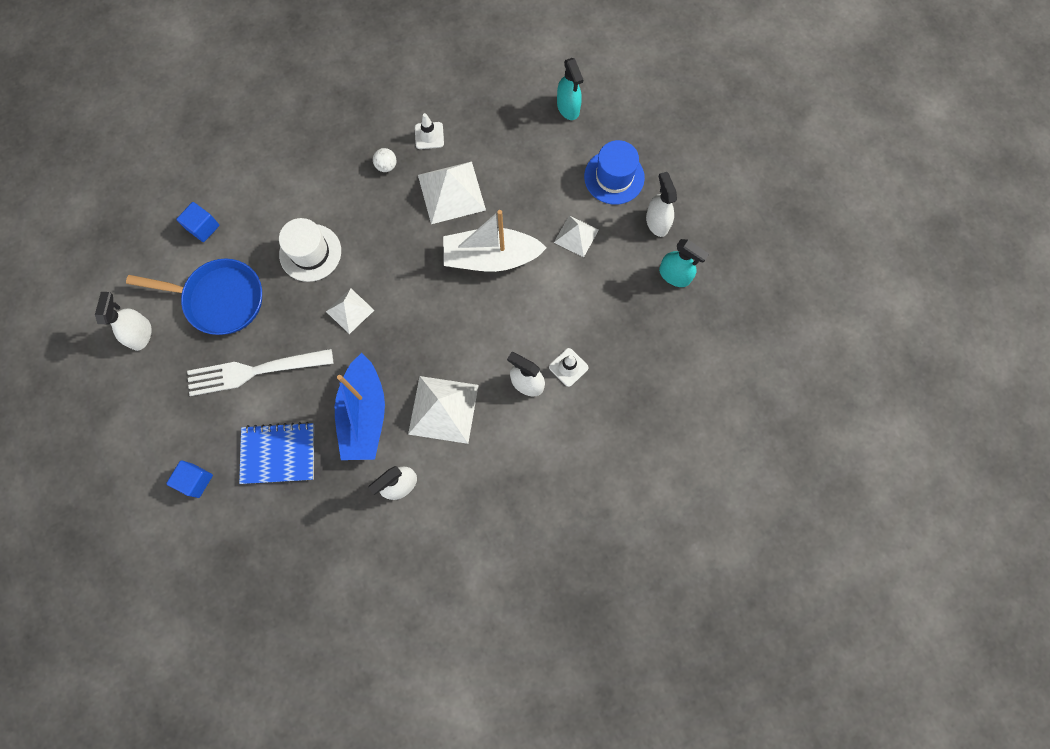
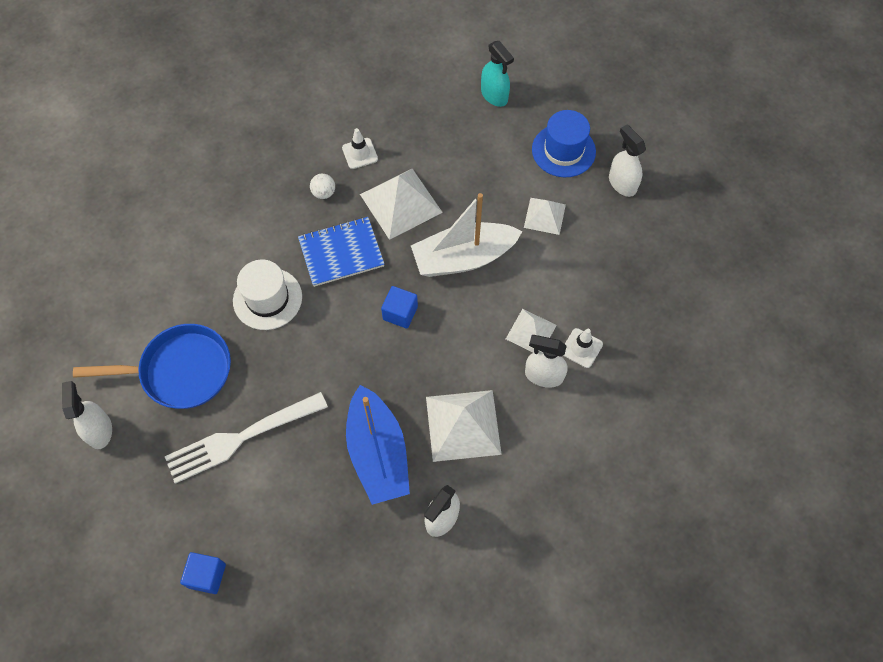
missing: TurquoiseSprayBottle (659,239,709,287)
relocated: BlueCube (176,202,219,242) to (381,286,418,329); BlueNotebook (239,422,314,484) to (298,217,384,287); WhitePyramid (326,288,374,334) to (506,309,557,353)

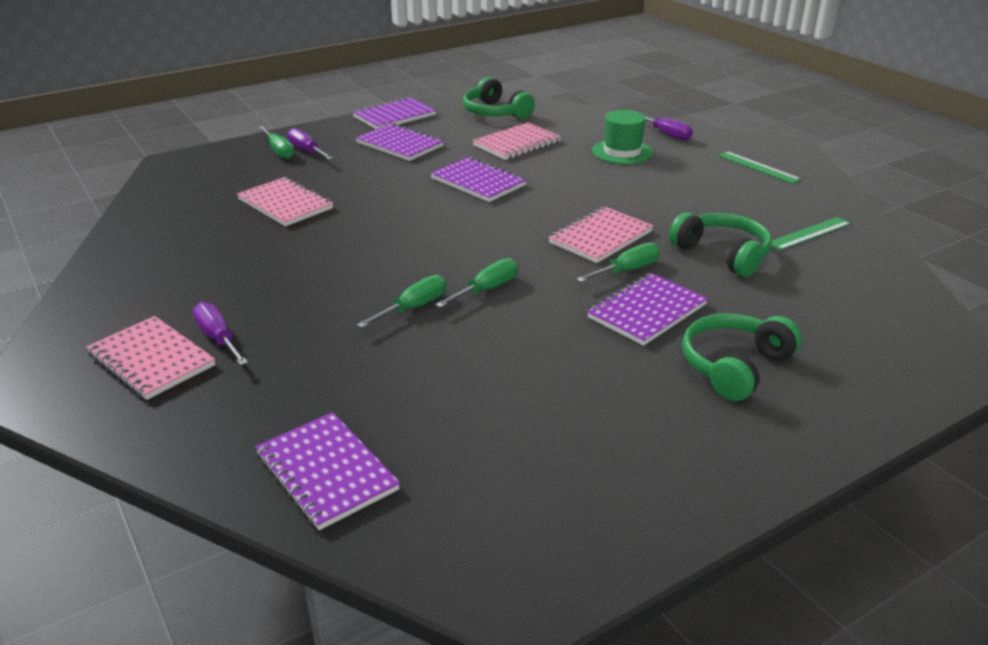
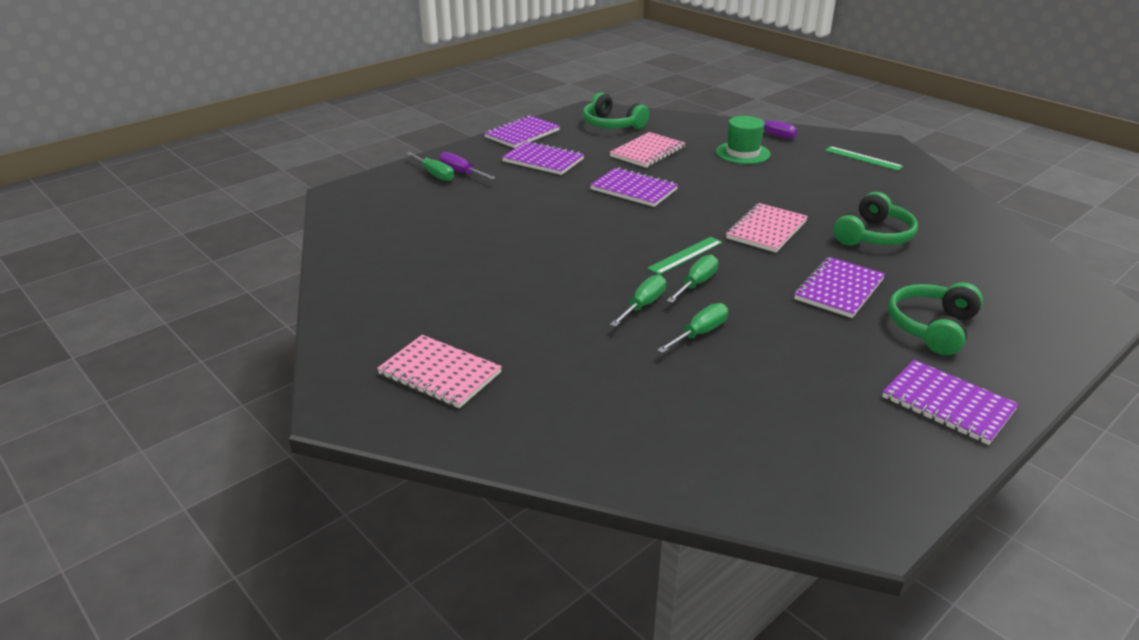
missing: PurpleScrewdriver (193,302,248,366); PinkNotebook (237,177,333,226)
relocated: PurpleNotebook (255,412,400,530) to (882,360,1019,445); GreenScrewdriver (576,242,660,282) to (657,303,728,353); GreenRuler (772,217,851,250) to (647,237,723,275)
spun: GreenHeadphones (669,212,772,277) = (834,192,918,246) 90 degrees clockwise

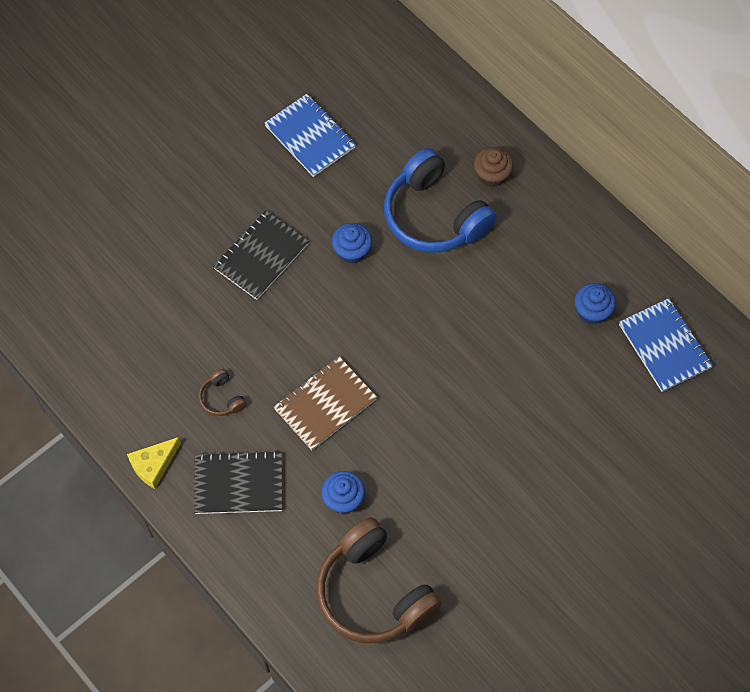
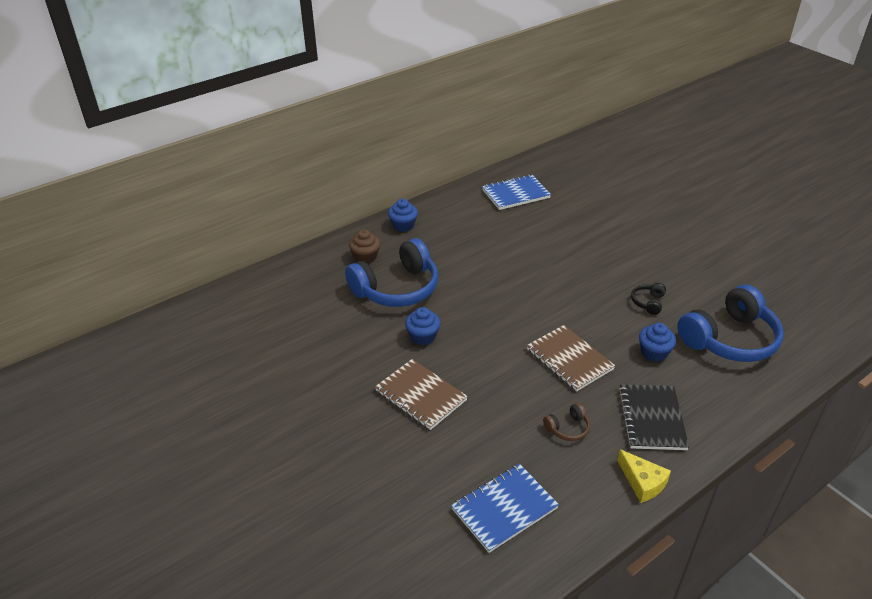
appeared: BlackHeadphones (631,283,666,315)
relocated: BlueNotebook (264,94,356,177) to (451,464,559,553); BlueCupcake (575,283,616,324) to (388,199,418,232)
colour: BlackNotebook (213,210,309,300) to BrownNotebook (375,359,468,430); BrownHeadphones (316,517,442,643) to BlueHeadphones (677,285,784,362)

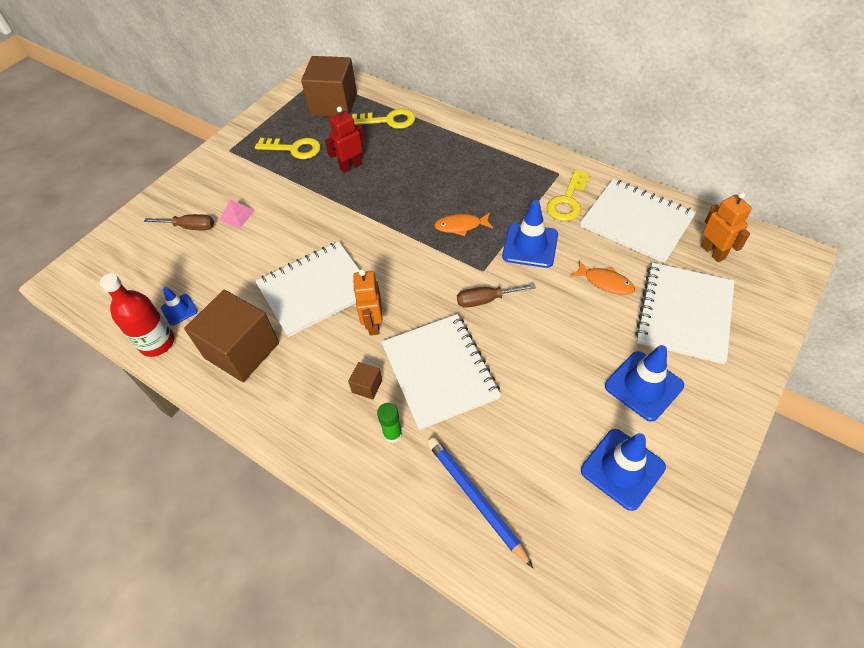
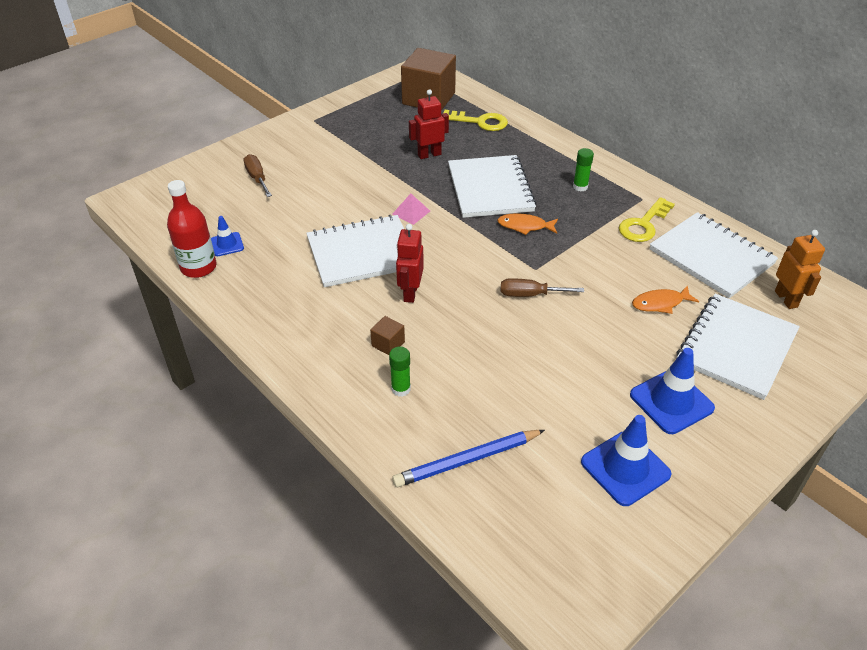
missing: BrownCube (184,290,279,382); YellowKey (255,138,321,159); BlueTrafficCone (502,200,558,268)
appeared: GreenGlueStick (573,148,594,192)
relocated: PinkPyramid (219,199,255,228) to (392,194,430,225); WhiteNotebook (381,314,501,430) to (448,155,537,218)
colour: OrangeRobot (353,269,383,336) to RedRobot (396,224,424,303)
spun: BrownScrewdriver (144,214,214,230) = (244,154,272,197) 135 degrees counterclockwise; BluePencil (427,437,533,568) = (392,430,545,487) 90 degrees counterclockwise; OrangeFish (570,260,635,295) = (632,285,699,314) 120 degrees clockwise

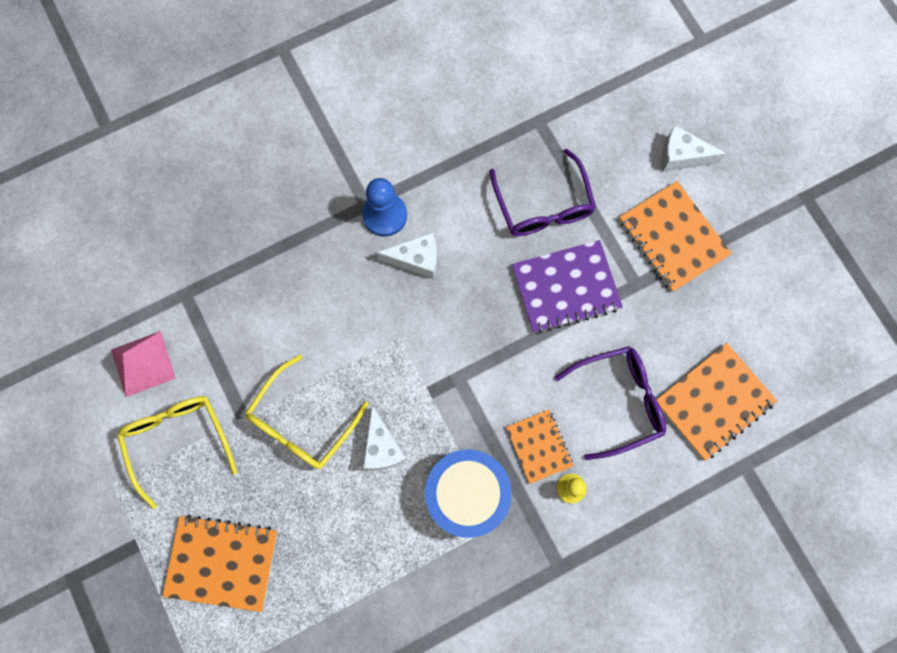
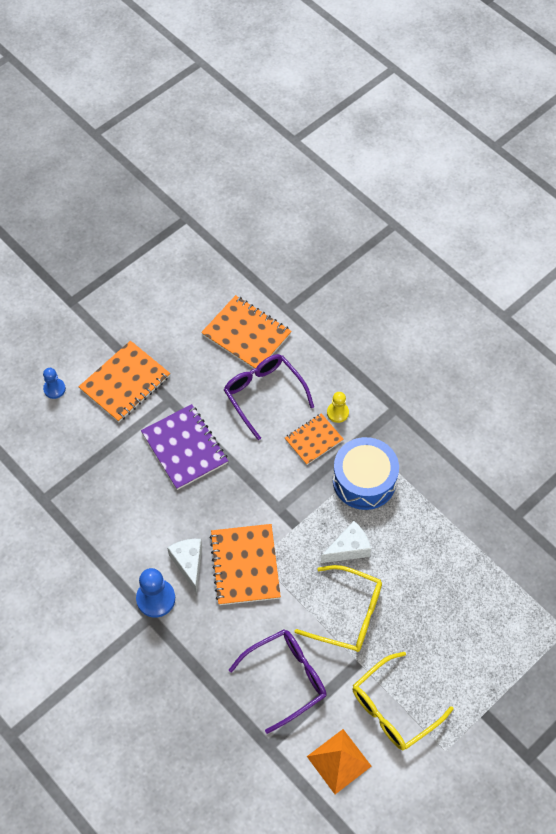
relocated: OrangeNotebook (162,514,277,612) to (209,524,281,605); PurpleGlasses (490,149,596,236) to (229,629,327,734)
exchanged: WhiteCheese (662,125,726,172) to BluePawn (43,368,66,399)
colour: PinkPyramid (111,331,176,397) to OrangePyramid (307,729,372,794)

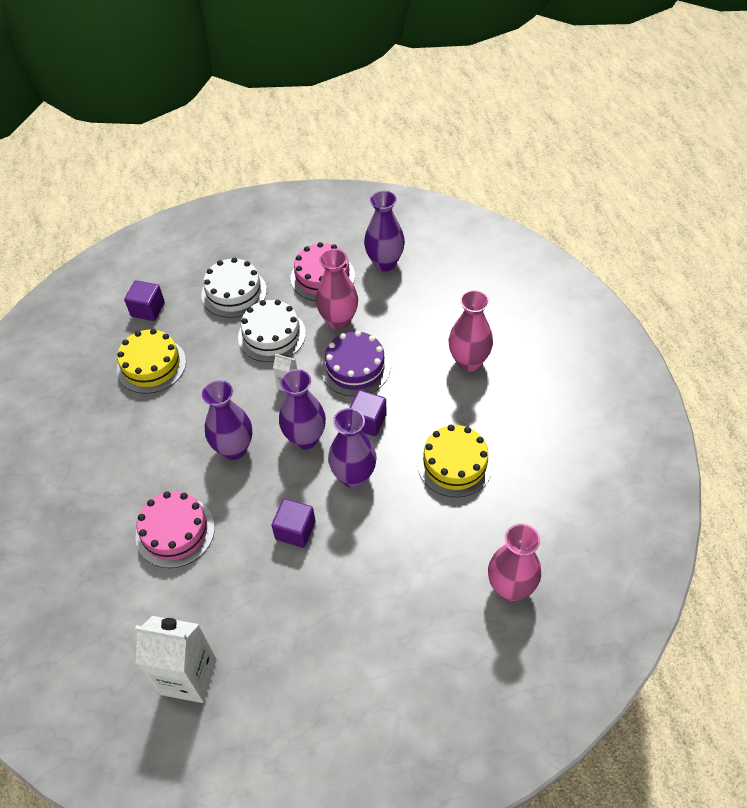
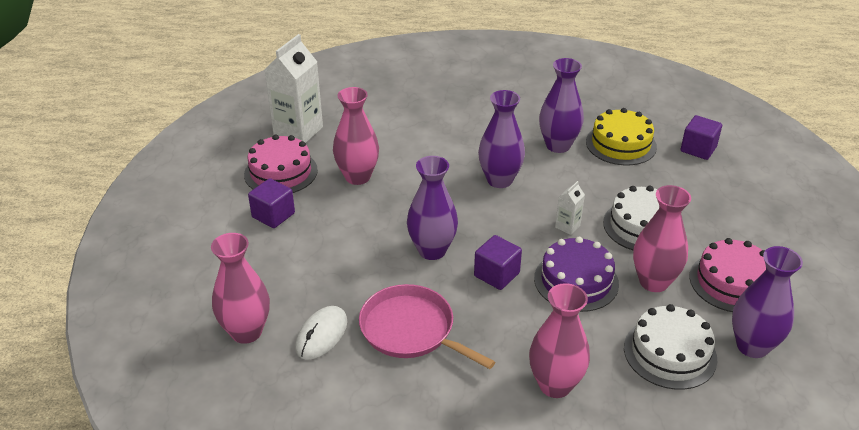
appeared: WhiteMouse (295,306,347,360); PinkVase (333,87,379,185)
relocated: PinkCake (136,491,215,568) to (244,135,318,193); WhiteCake (202,257,267,318) to (624,304,717,390); PurpleCube (271,499,315,548) to (248,178,295,228); PurpleVase (279,369,326,449) to (539,58,584,153)
exchanged: YellowCake (417,425,493,497) to PinkPan (359,284,495,369)

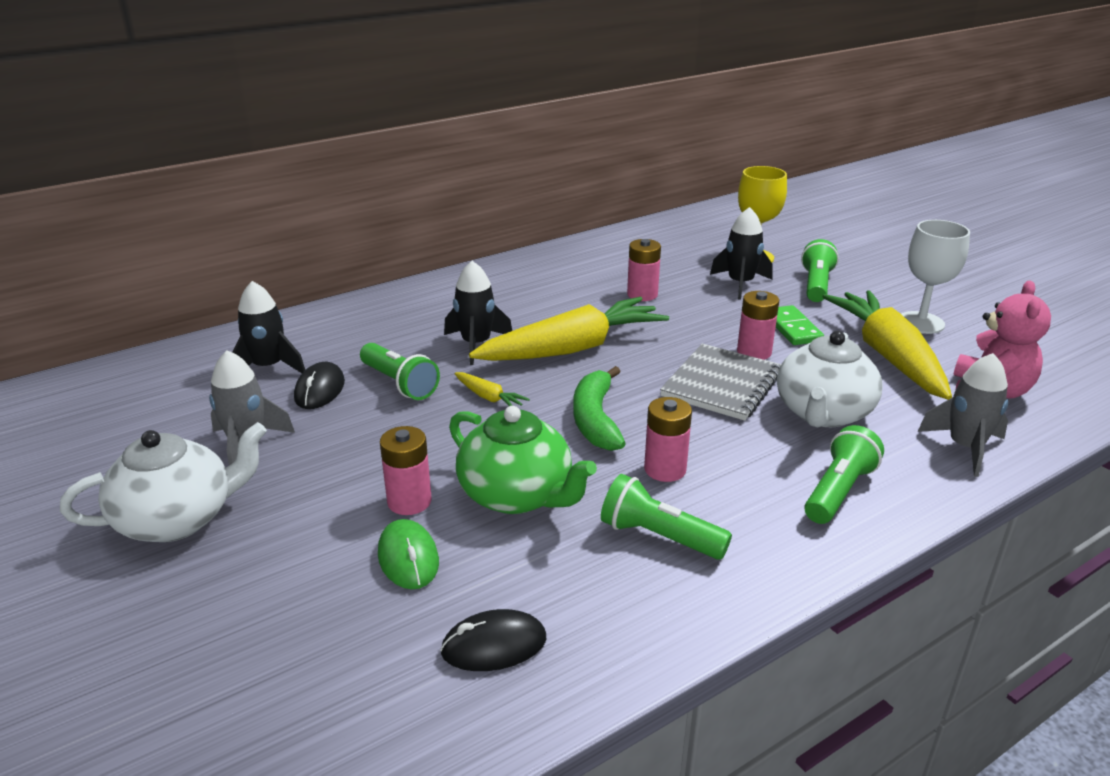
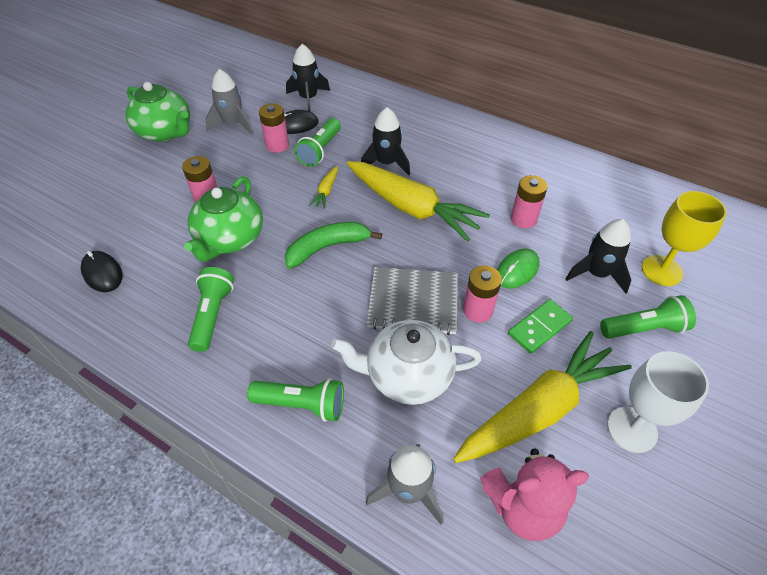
relocated: GreenMouse (378,519,439,589) to (497,249,540,289); PinkBattery (644,397,692,482) to (259,103,289,153)
colour: WhiteTeapot (60,422,267,542) to GreenTeapot (126,82,190,142)

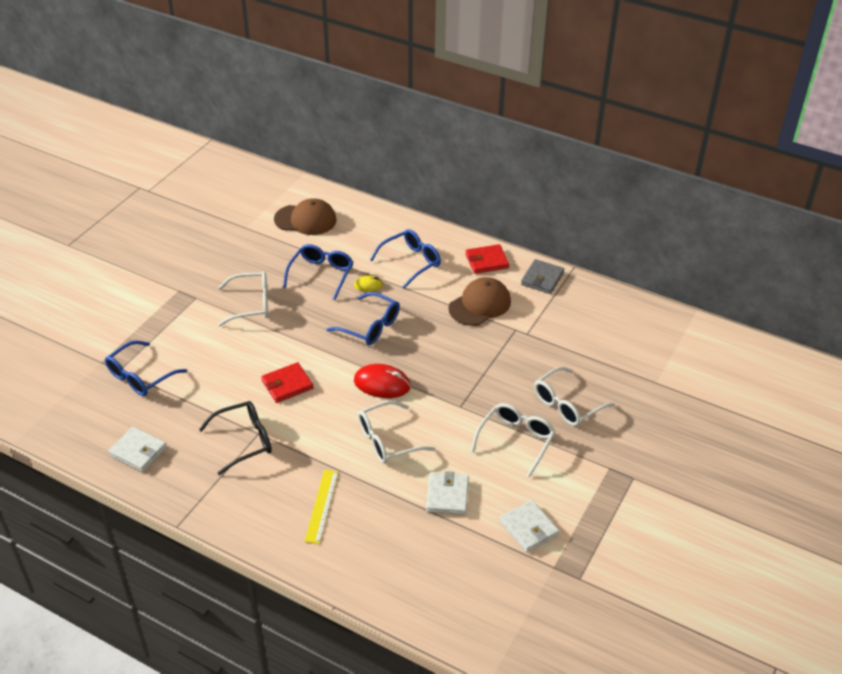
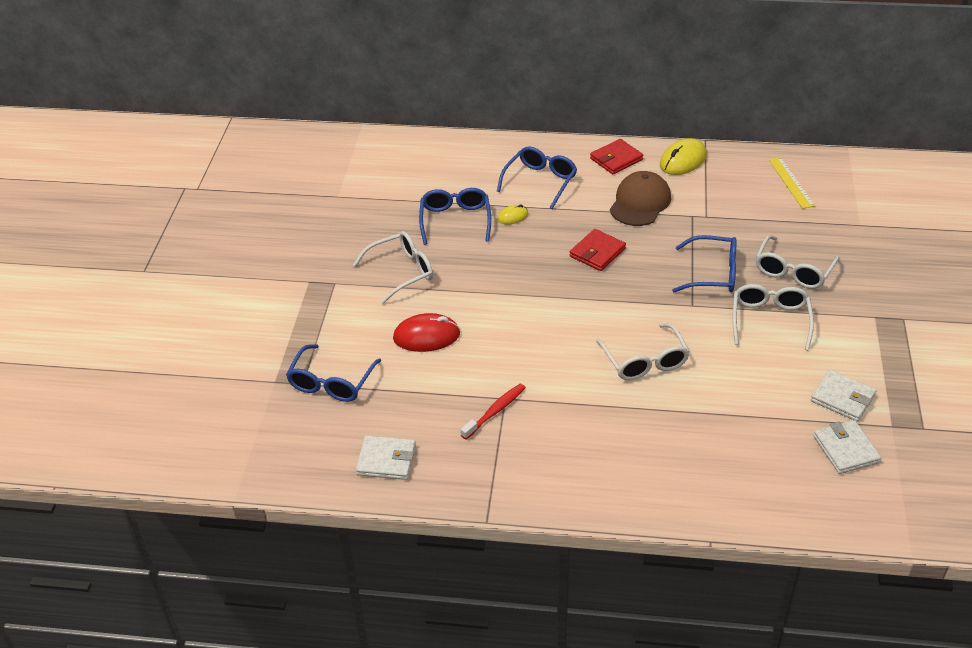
missing: BrownCap (274,198,336,235)
relocated: RedWallet (261,362,313,403) to (570,229,626,271); YellowRuler (304,470,338,544) to (769,157,815,209); BlueGlasses (326,292,400,345) to (672,235,737,292); RedMouse (354,364,411,398) to (393,313,460,352); WhiteWallet (426,471,469,515) to (814,420,881,474)
exchanged: BlackGlasses (199,401,272,475) to RedToothbrush (460,384,526,439); GreyWallet (521,259,564,294) to YellowMouse (660,138,707,175)
spun: WhiteGlasses (358,401,435,464) = (596,323,690,380) 60 degrees counterclockwise

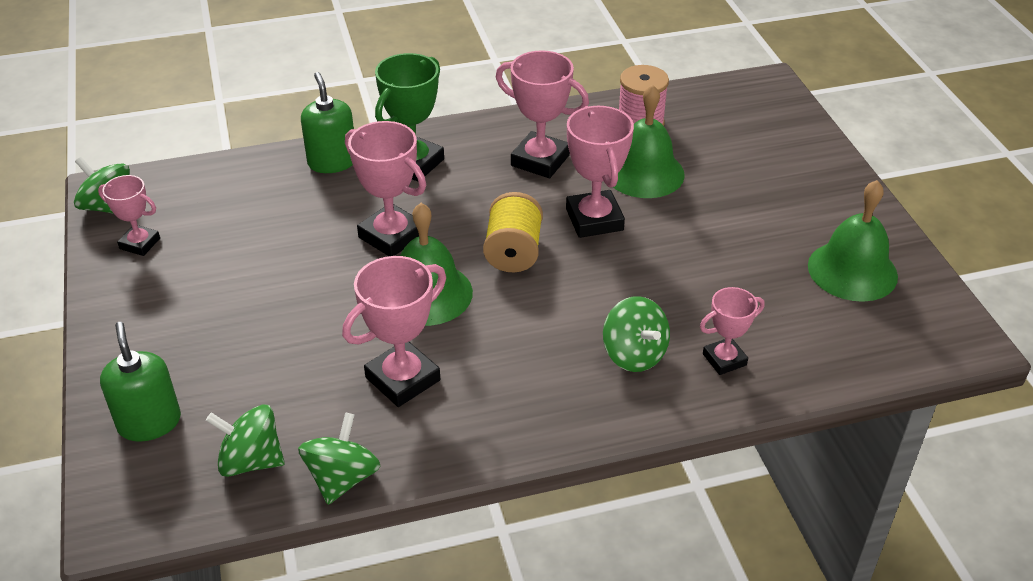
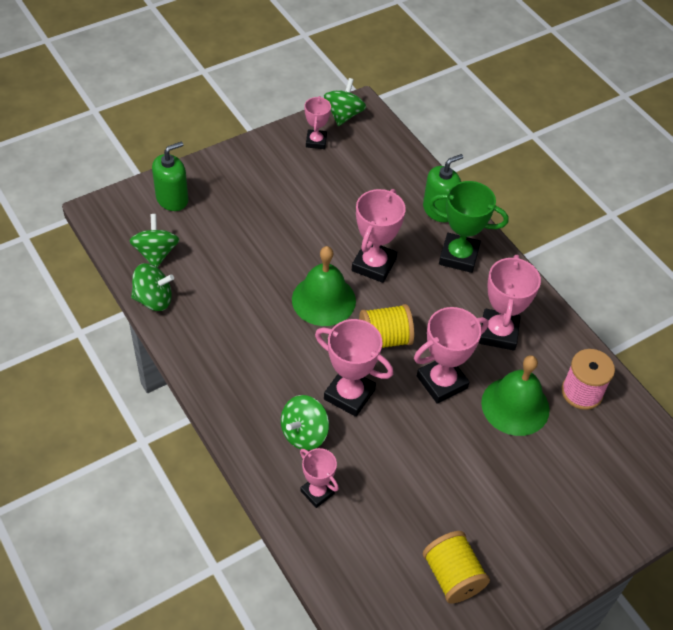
relocated: PinkTrophy (342,256,446,407) to (315,319,393,417)
exchanged: GreenBell (808,180,898,302) to YellowSpool (423,531,490,604)

